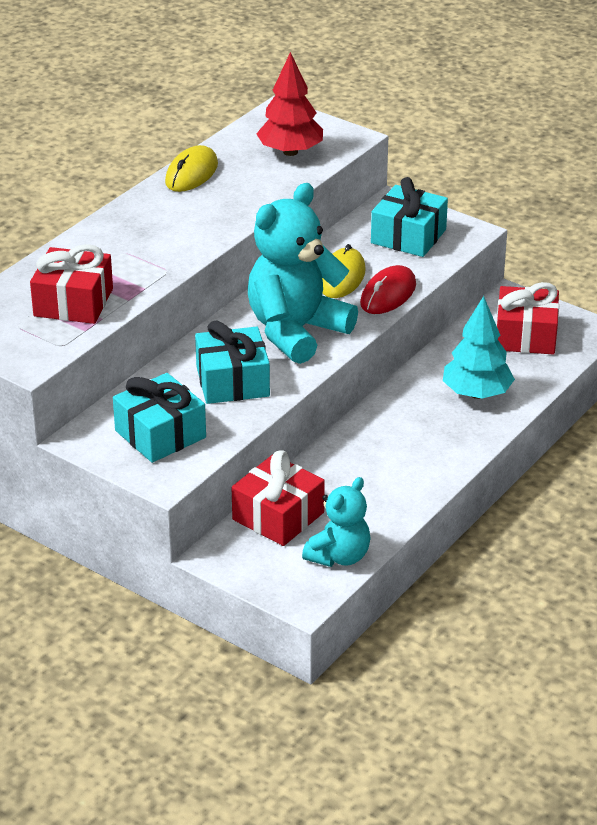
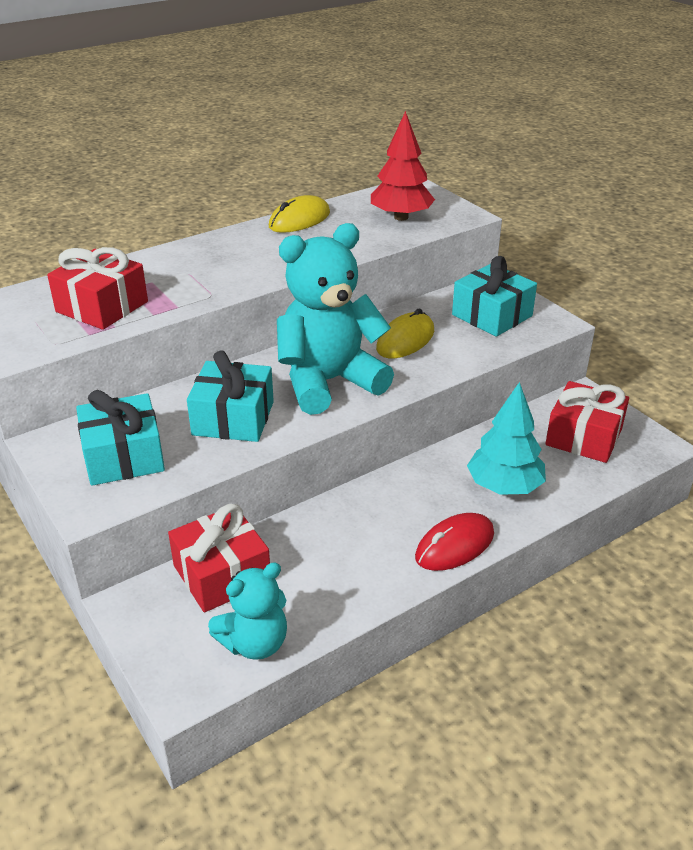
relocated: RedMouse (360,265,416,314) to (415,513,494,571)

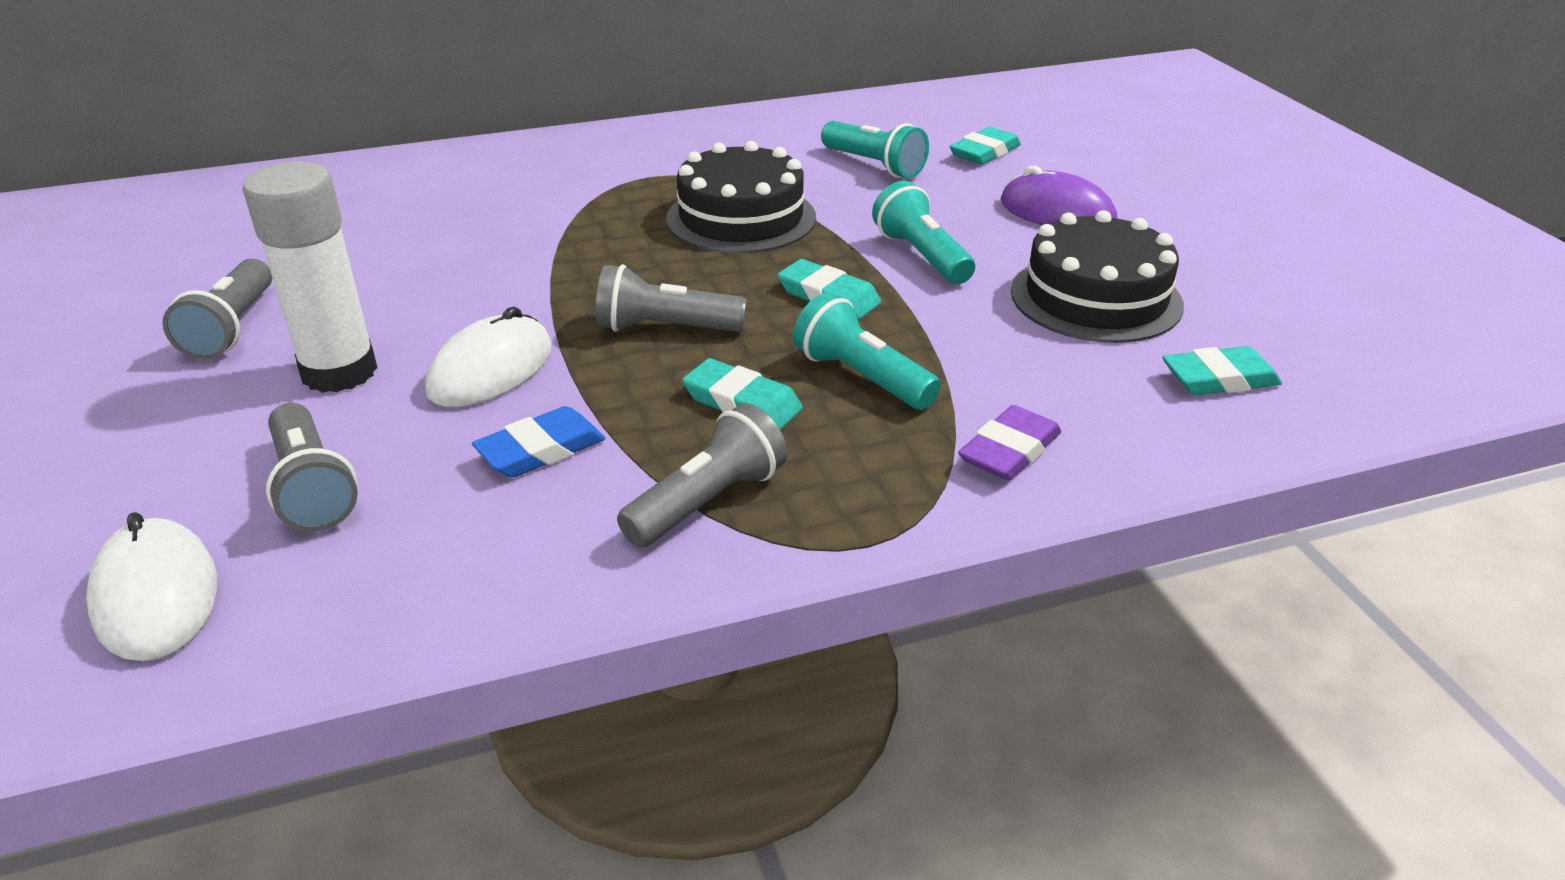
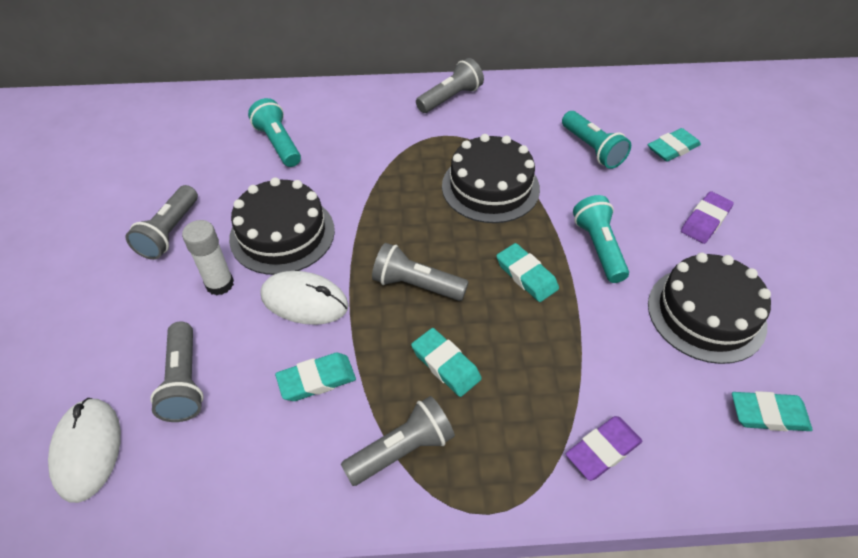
appeared: BlackCake (229,178,335,275); GreyFlashlight (416,58,484,113)
relocated: TurquoiseFlashlight (793,293,941,410) to (248,98,301,167)
exchanged: PurpleMouse (1001,166,1117,225) to PurpleEraser (681,191,734,244)
colour: BlueEraser (472,406,605,478) to TurquoiseEraser (275,353,356,401)
spun: WhiteMouse (425,307,552,407) = (261,271,348,325) 60 degrees clockwise
size: WhiteGlueStick (243,162,378,393) = (182,220,234,296) x0.64

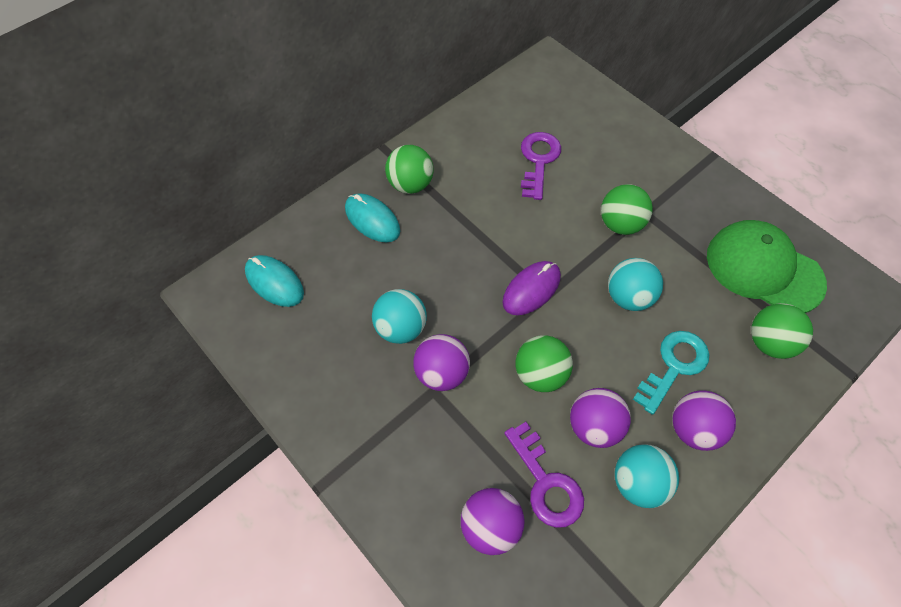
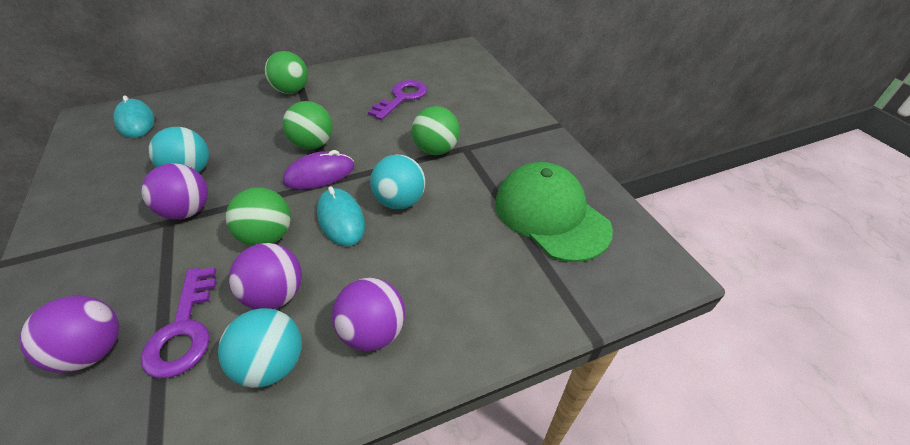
missing: TurquoiseKey (633,331,709,415)
relocated: TurquoiseMouse (345,193,400,242) to (317,186,365,246); GreenBall (751,303,813,359) to (283,101,332,150)

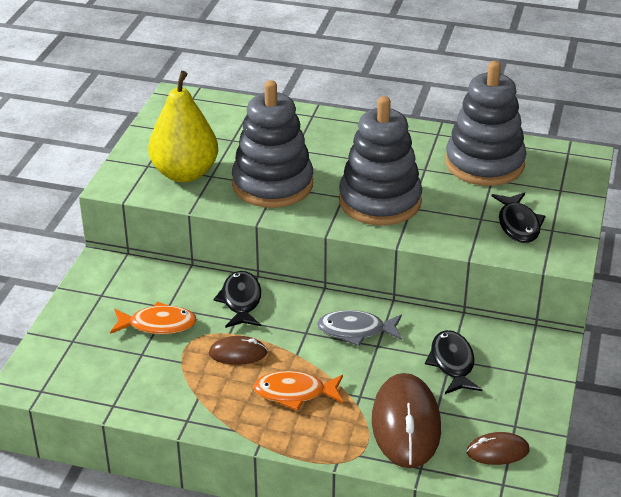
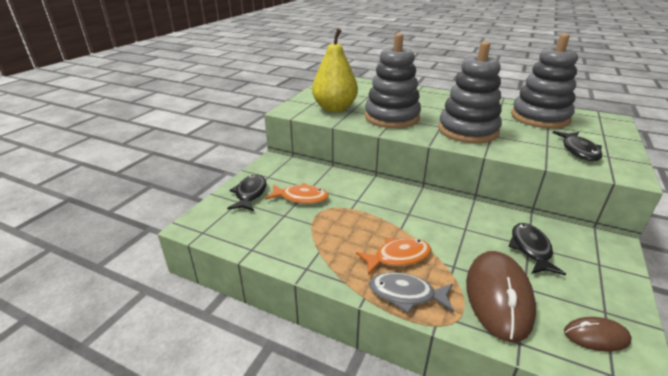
missing: BrownMouse (209,336,268,365)
relocated: BlackFish (213,271,261,328) to (227,175,266,211); GreyFish (317,310,402,346) to (369,272,454,314)
spun: OrangeFish (253,371,343,411) = (356,238,431,275) 150 degrees clockwise

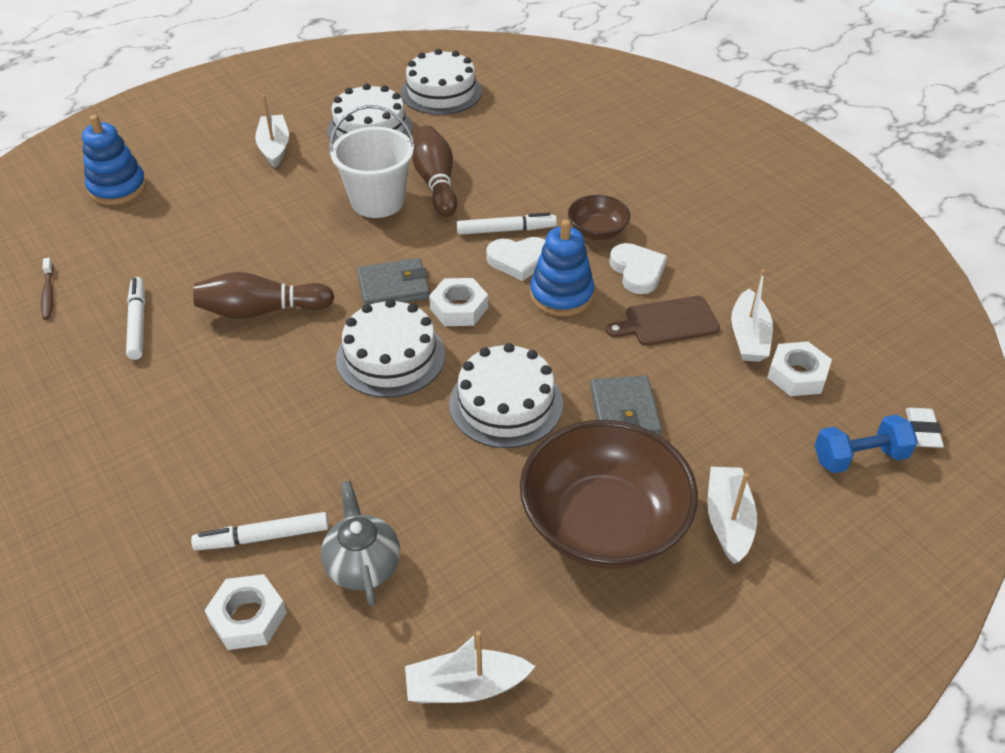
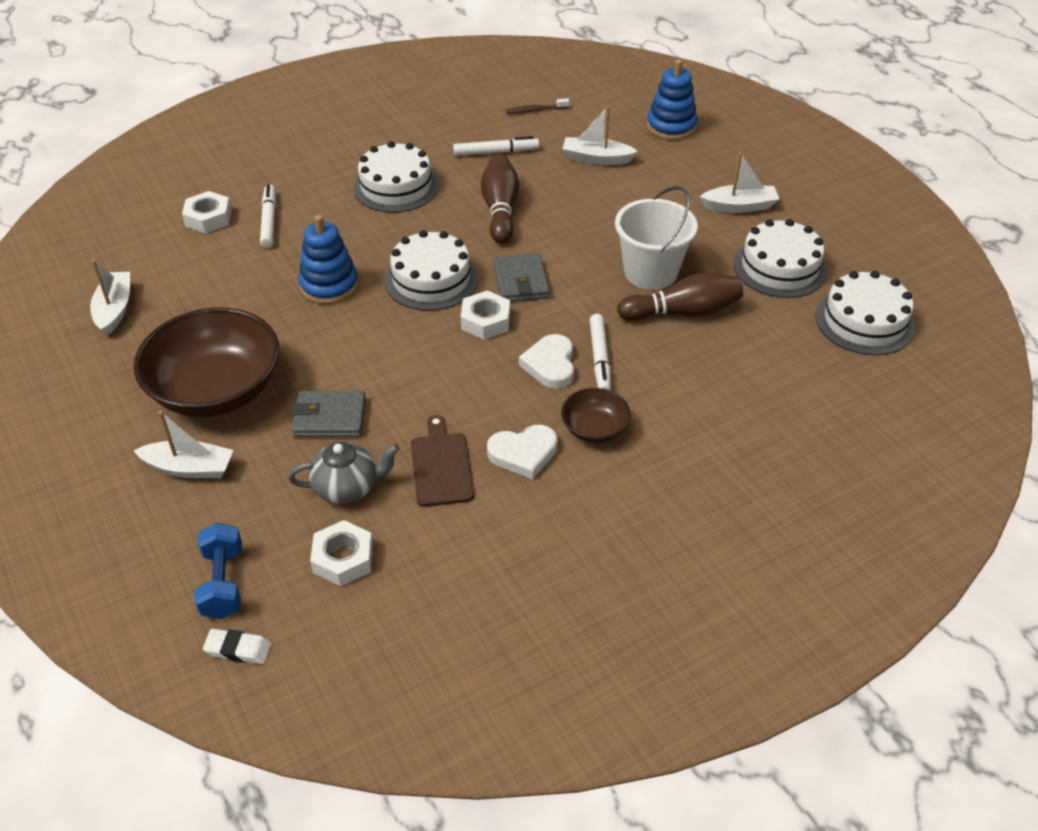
relocated: GreyTeapot (321,481,400,606) to (288,442,400,504); WhiteCake (449,343,563,448) to (353,141,439,213); BlueStackingToy (530,219,594,316) to (298,215,359,304); WhiteBoat (731,269,773,362) to (562,105,638,165)

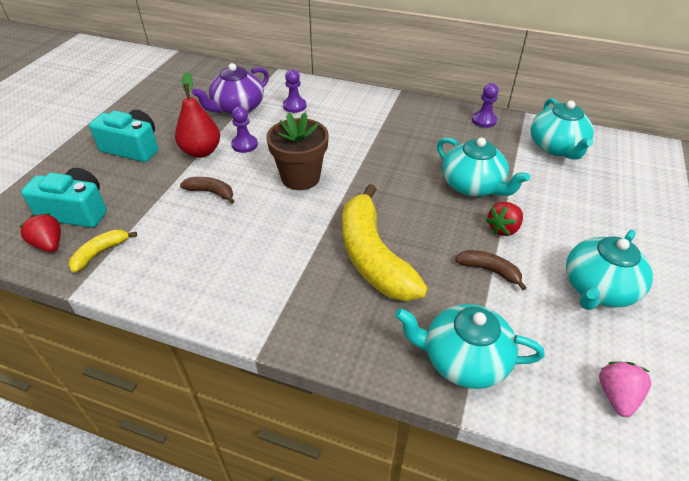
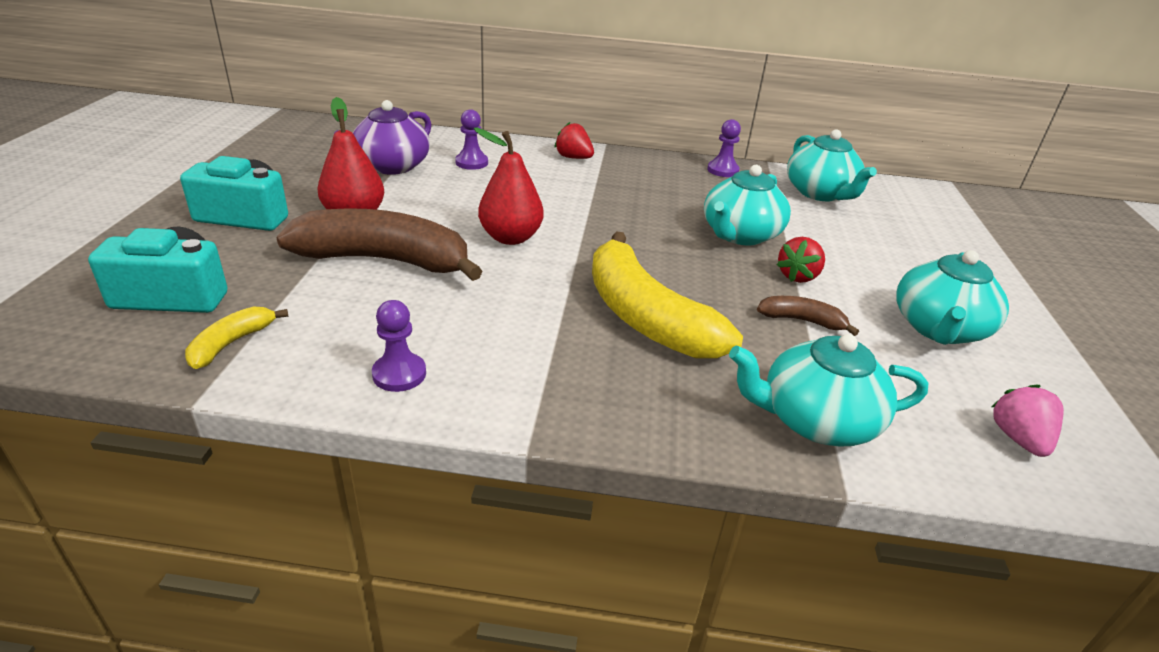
relocated: RedStrawberry (19,213,61,252) to (554,122,594,159); PurplePawn (231,107,258,153) to (372,300,426,392)
exchanged: BrownFlowerPot (266,112,329,190) to RedPear (474,128,544,245)
spun: TurquoiseTeapot (437,137,530,196) = (704,165,791,245) 90 degrees clockwise
size: BrownBanana (180,177,234,204) = (276,208,483,281) x2.22

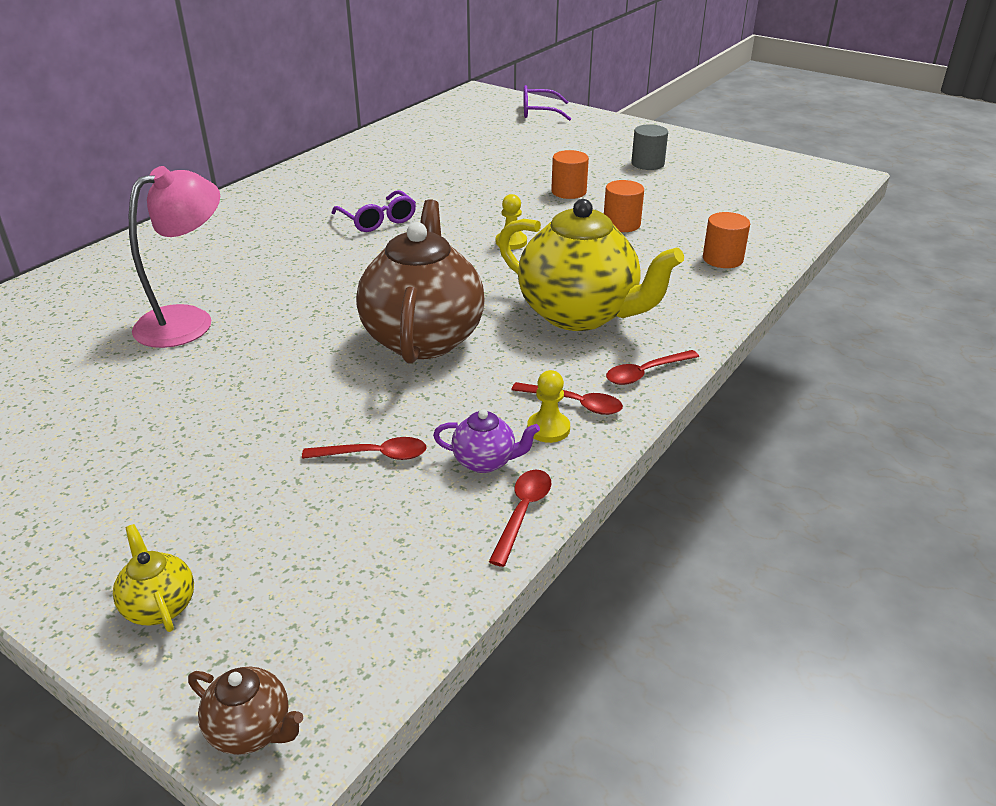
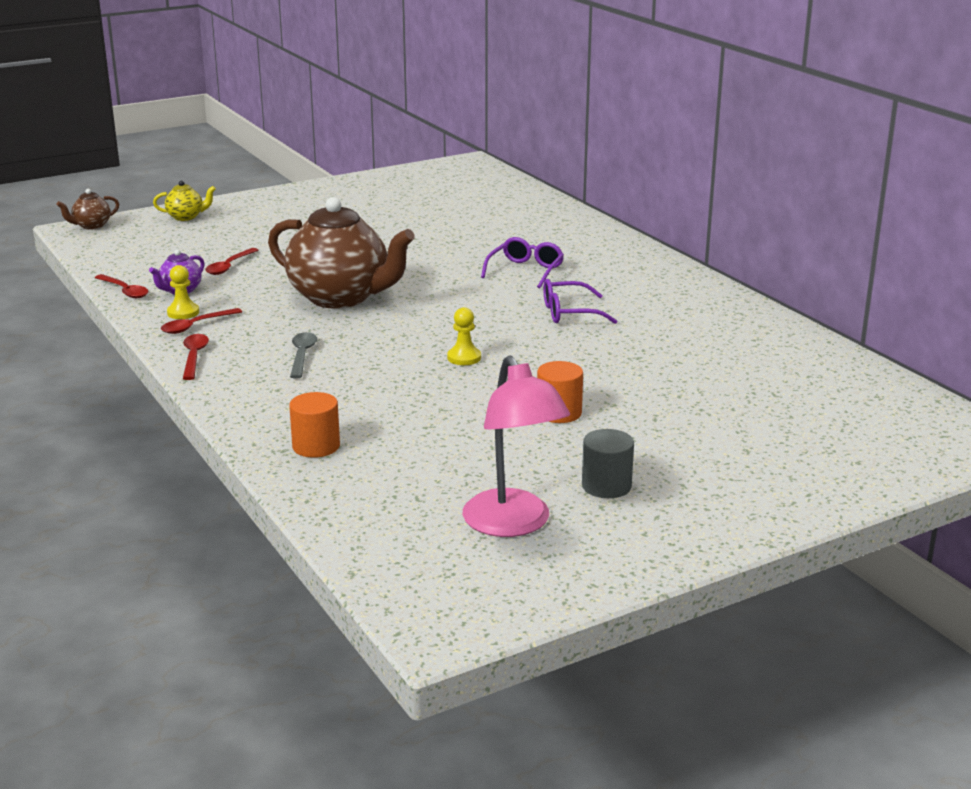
missing: OrangeCylinder (604,180,644,232)
relocated: PinkLamp (129,166,220,348) to (463,355,570,537); PurpleGlasses (524,85,571,121) to (481,237,564,288)
exchanged: YellowTeapot (498,199,684,331) to GreySpoon (290,332,317,378)

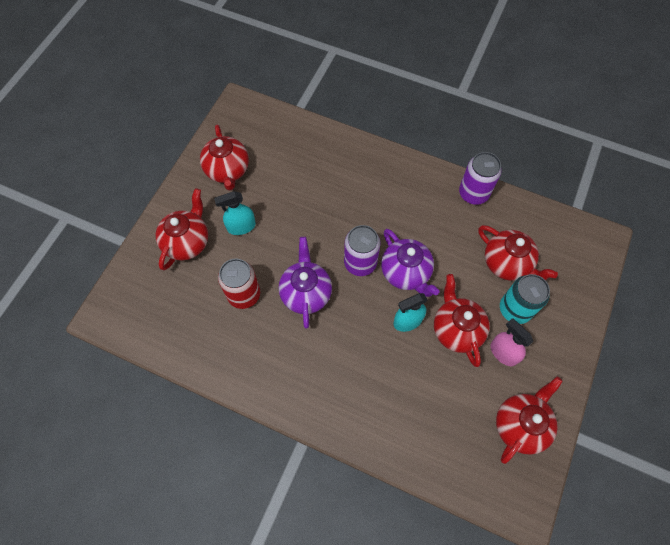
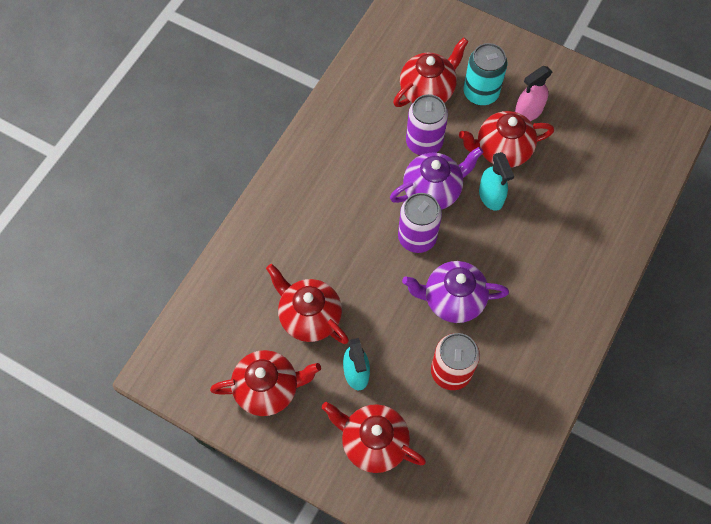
relocated: PurpleCan (459,152,502,205) to (406,94,448,155); RedTeapot (496,377,563,464) to (266,264,349,344)

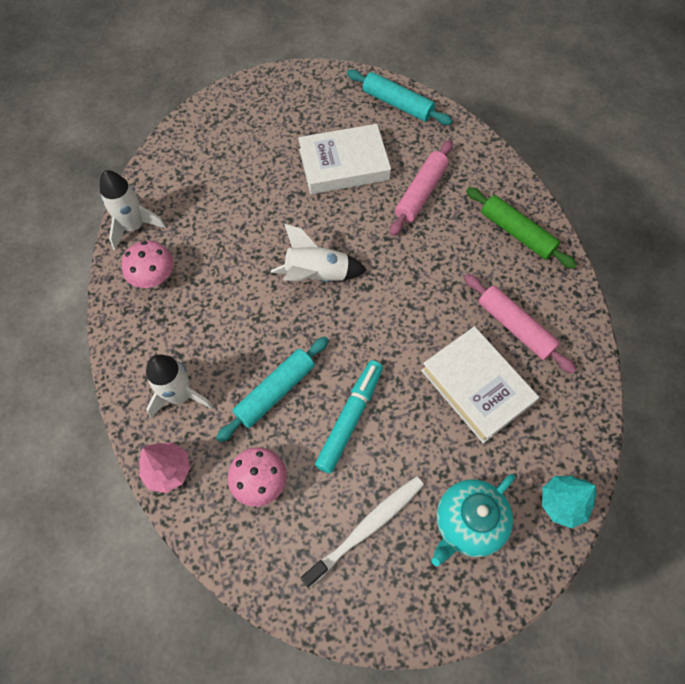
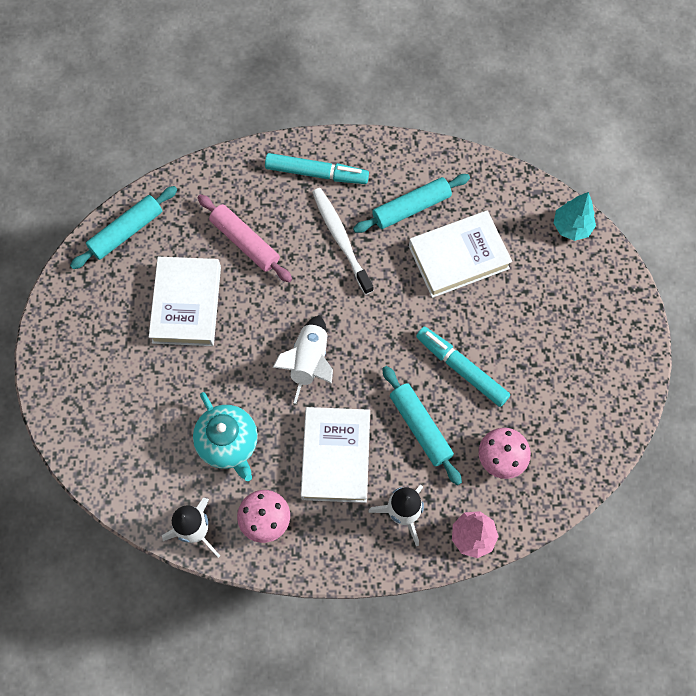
appeared: WhiteBook (301,407,370,503)
relocated: WhiteToothbrush (301,476,424,588) to (312,188,374,295); TurquoiseTeapot (432,474,515,566) to (193,392,258,481)
exchanged: GreenRollingPin (466,187,577,269) to TurquoiseMarker (265,153,369,184)
colour: PinkRollingPin (464,274,576,374) to TurquoiseRollingPin (353,174,470,233)

